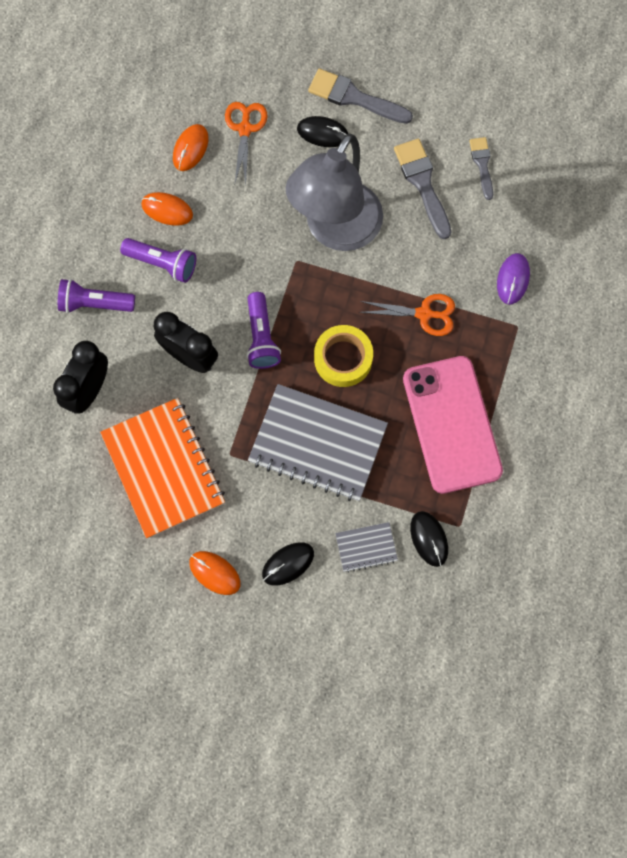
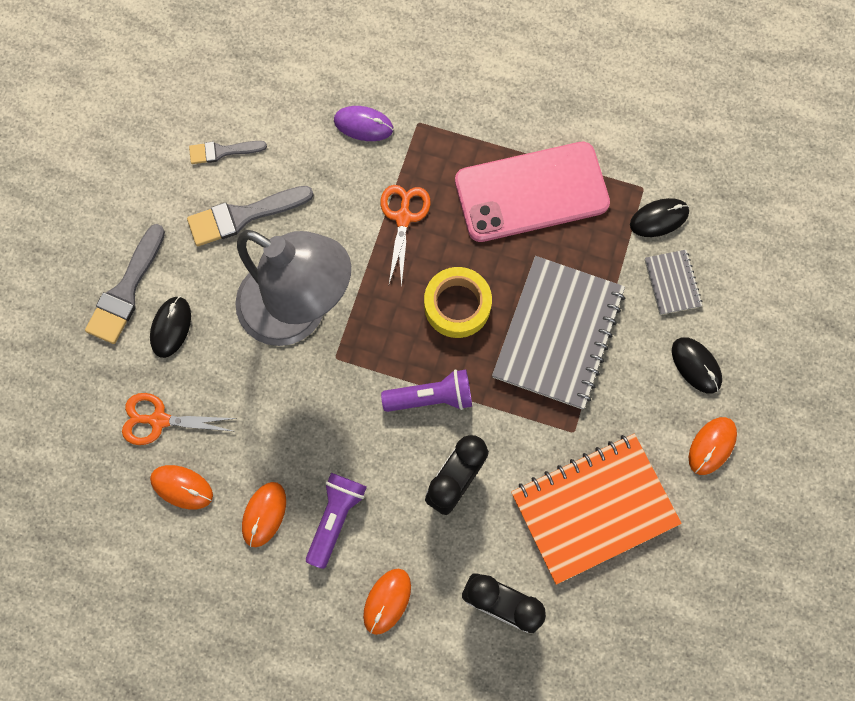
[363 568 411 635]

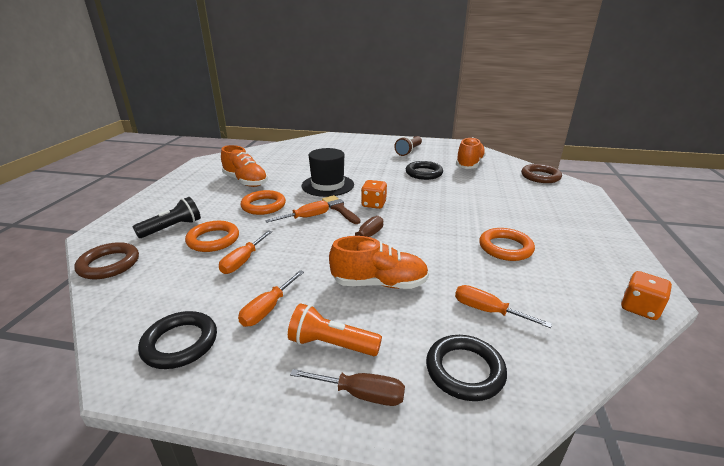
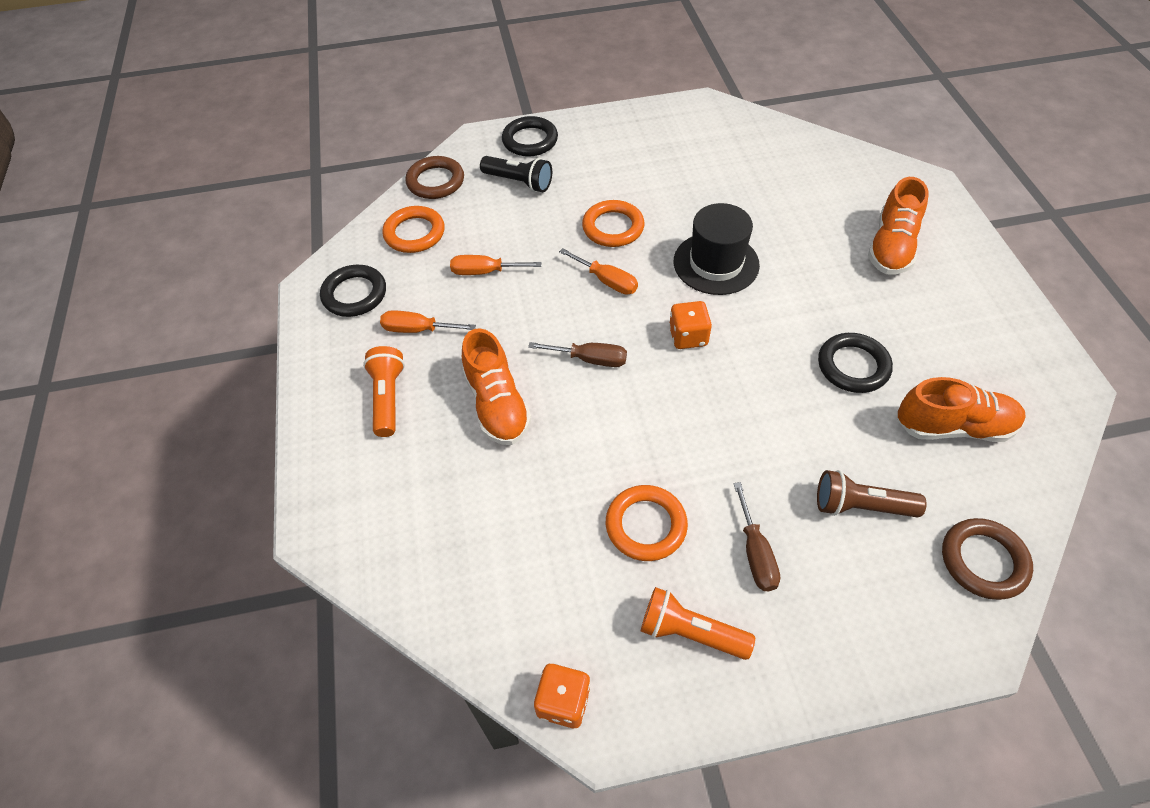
[382 206 445 253]
[868 177 928 275]
[733 482 780 591]
[322 195 360 224] (first image)
[817 470 926 518]
[502 116 558 157]
[455 285 552 328] (first image)
[641 587 755 660]

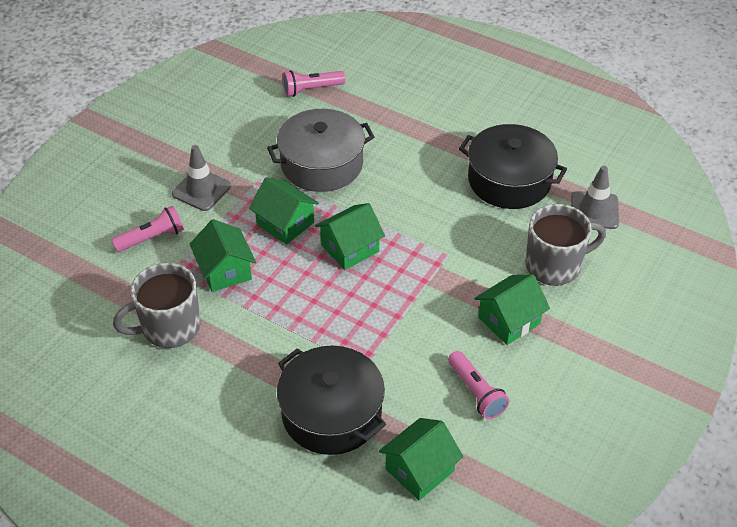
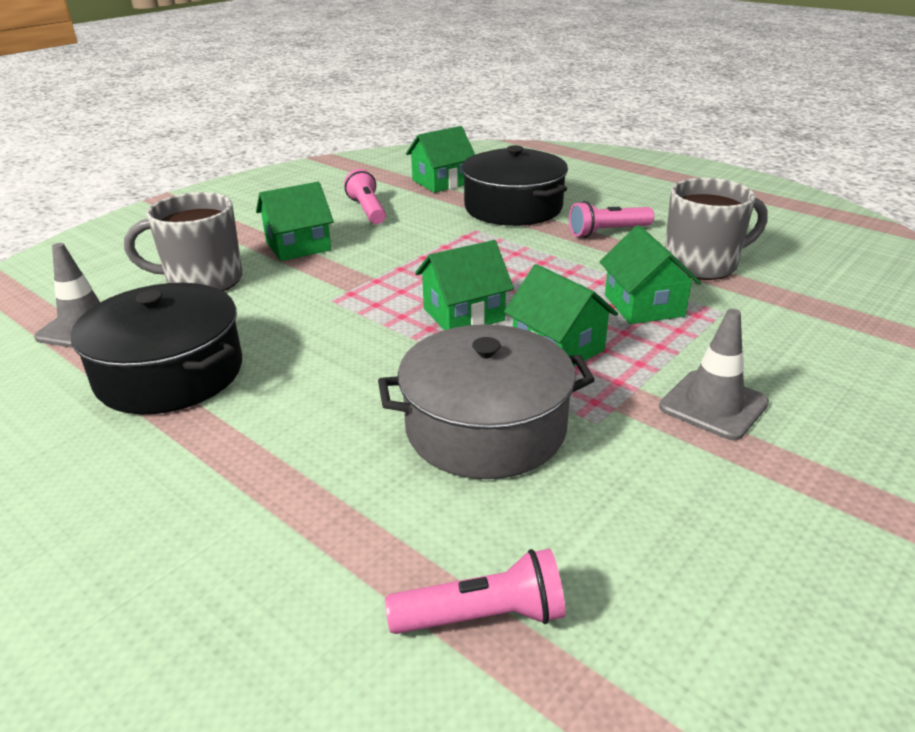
[569 201 654 238]

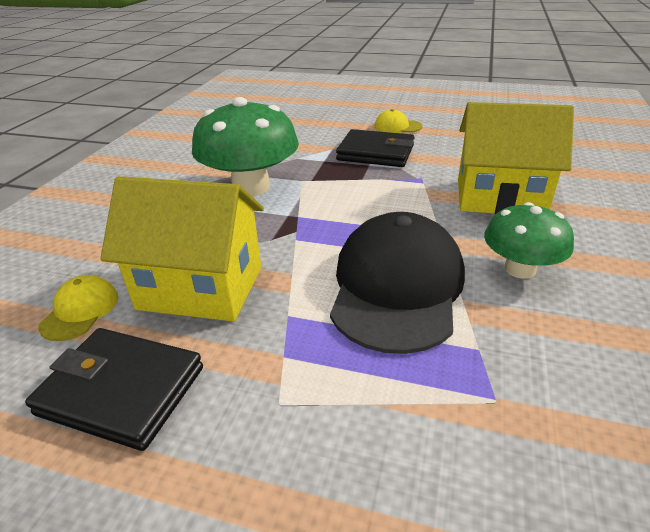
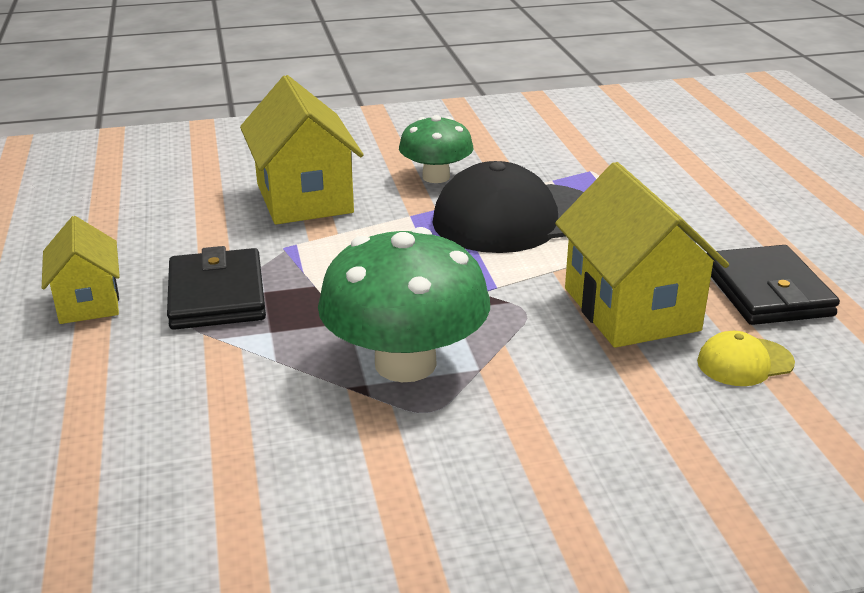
[42 216 120 324]

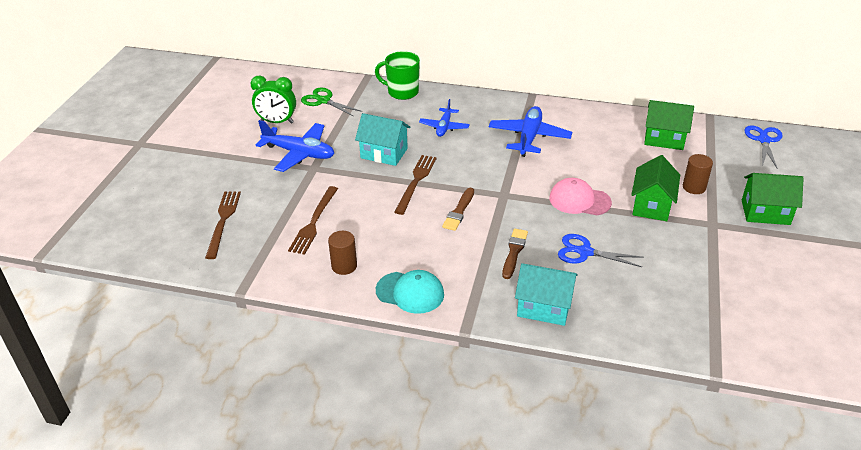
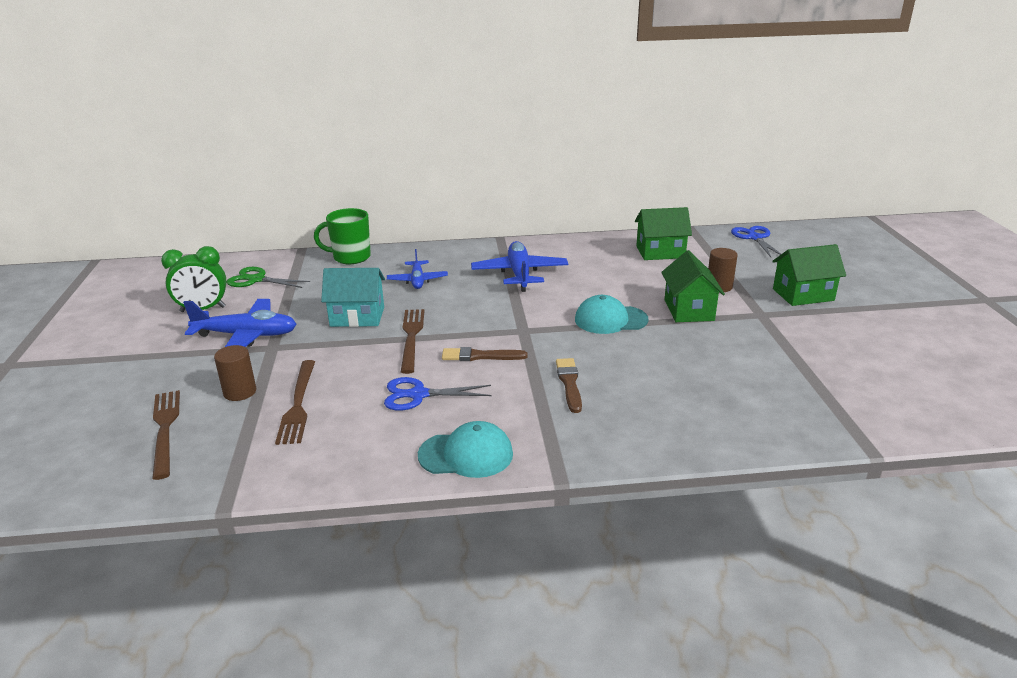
[214 345 256 401]
[442 347 527 361]
[515 263 577 326] (first image)
[575 295 648 334]
[384 377 492 411]

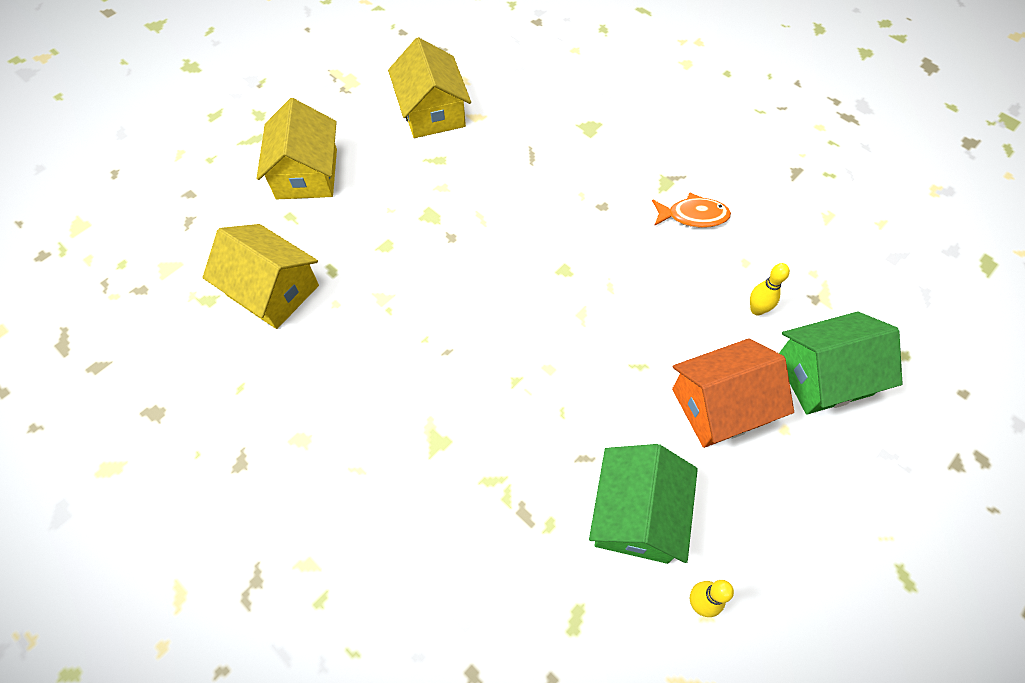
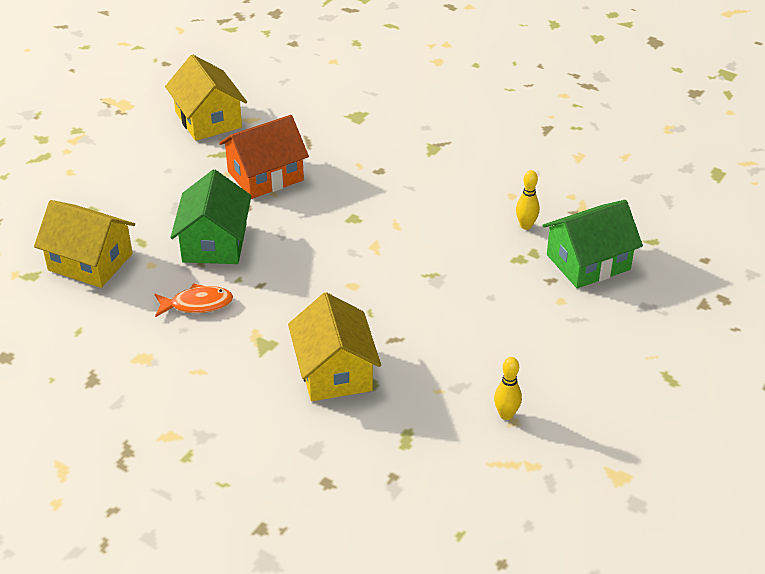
[288 292 381 401]
[171 169 251 264]
[155 283 233 317]
[219 115 309 199]

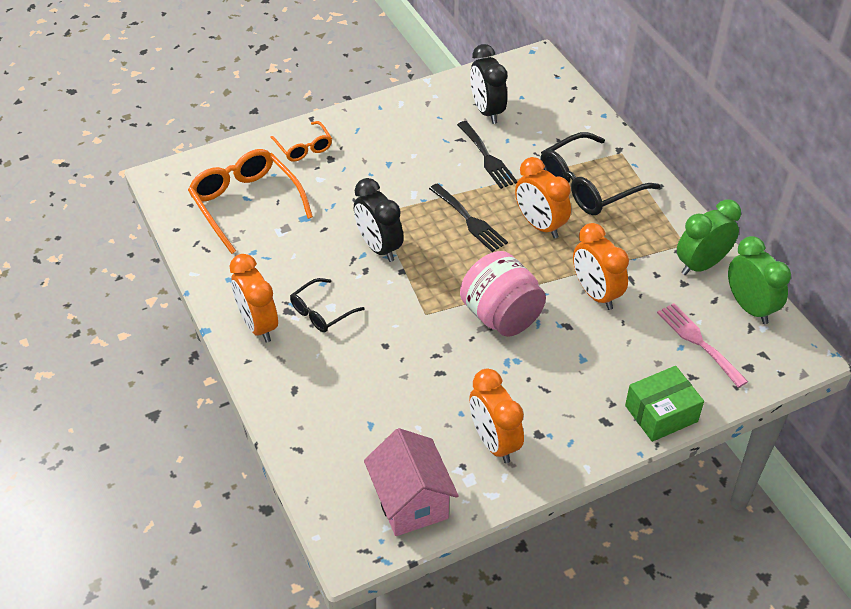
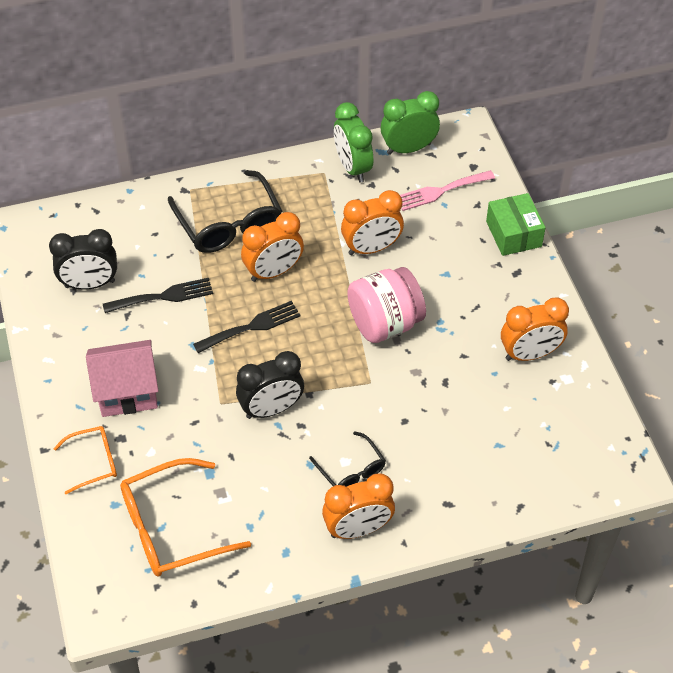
[86 340 159 417]

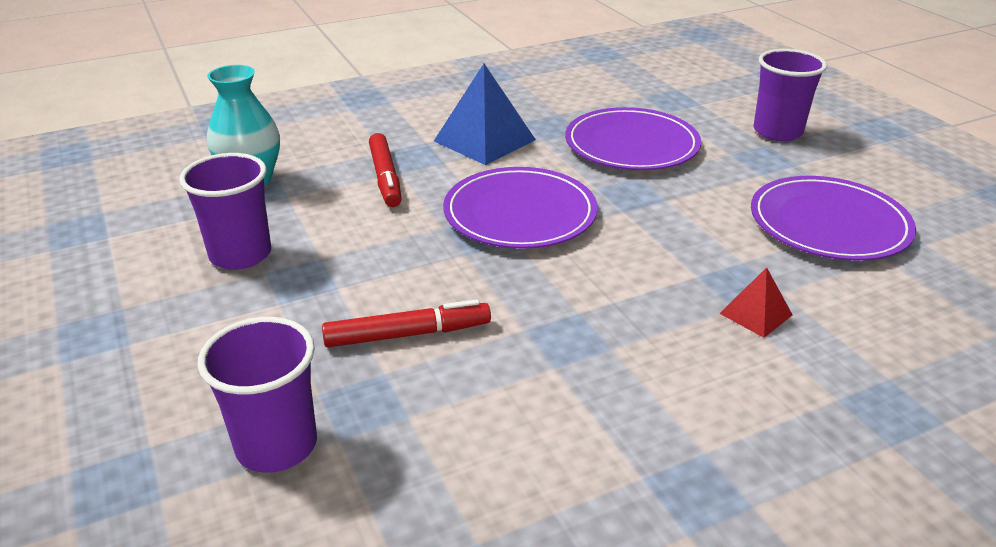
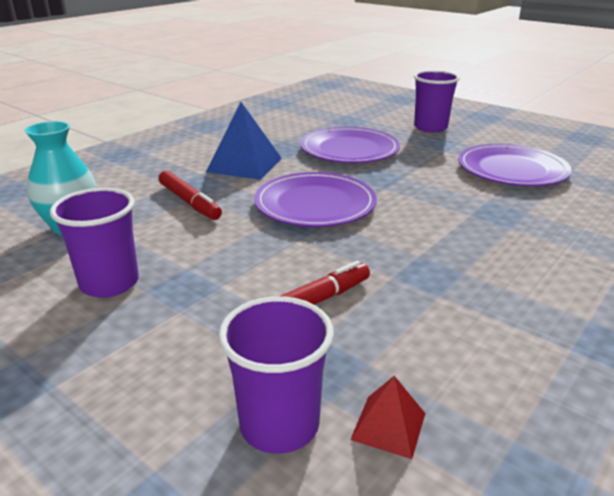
[350 376 425 459]

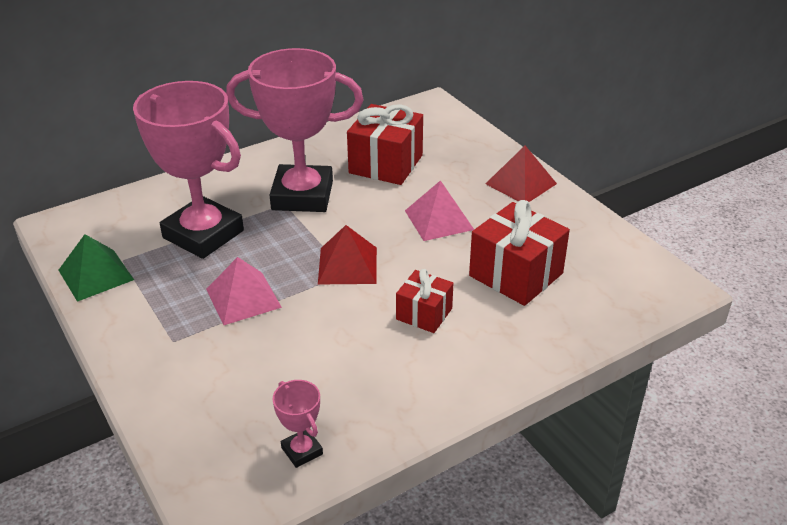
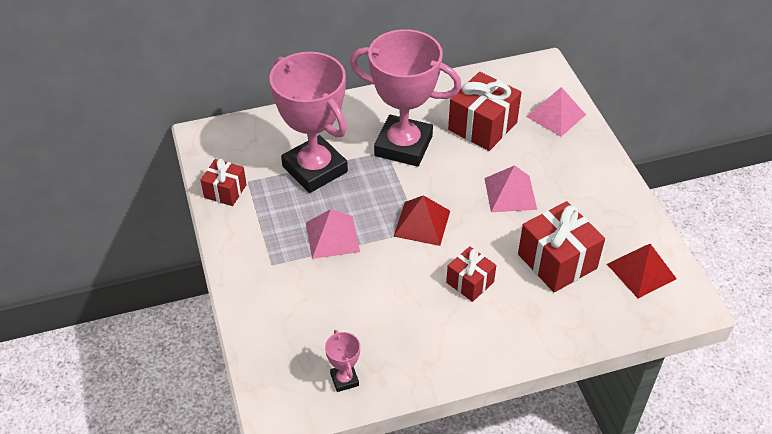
[200 159 247 206]
[607 244 677 298]
[526 87 586 137]

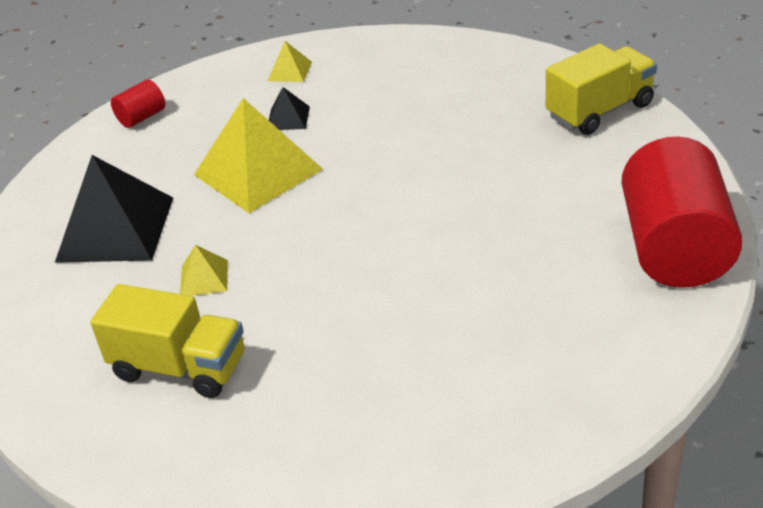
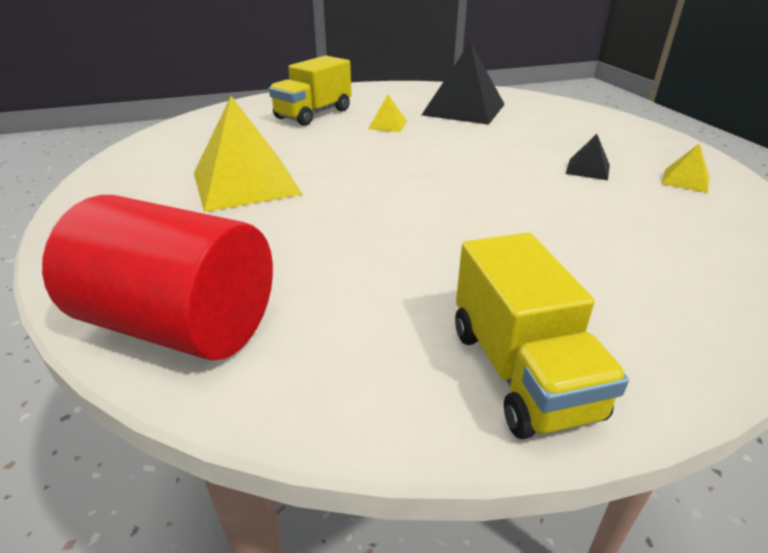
[111 79 165 128] (first image)
[194 96 303 212]

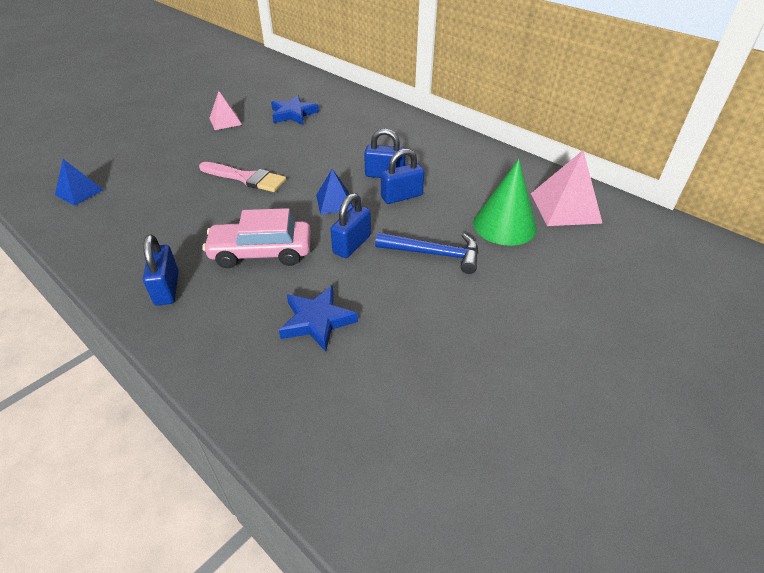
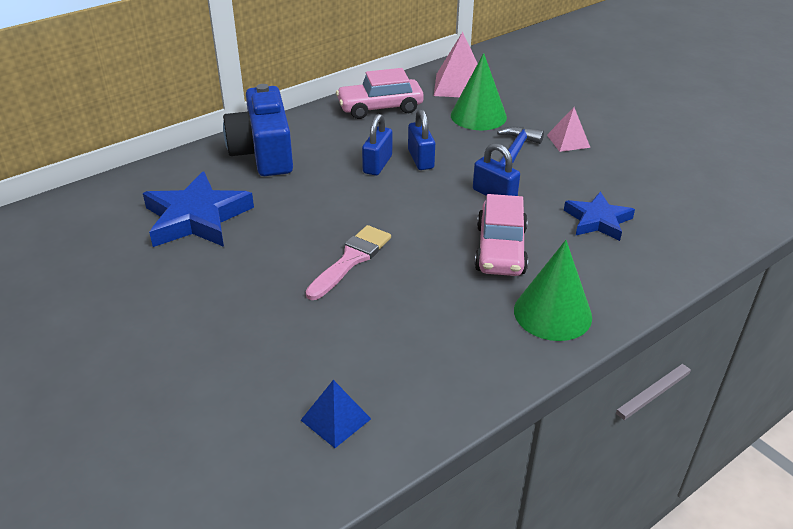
[514 240 592 341]
[547 107 591 152]
[143 171 254 247]
[316 169 353 214] (first image)
[223 84 293 176]
[336 68 424 119]

